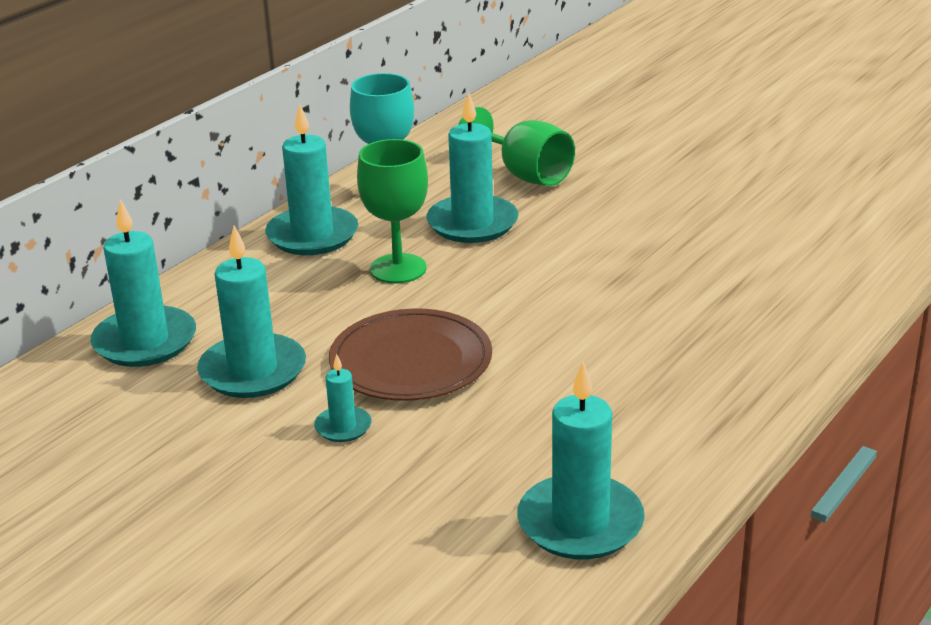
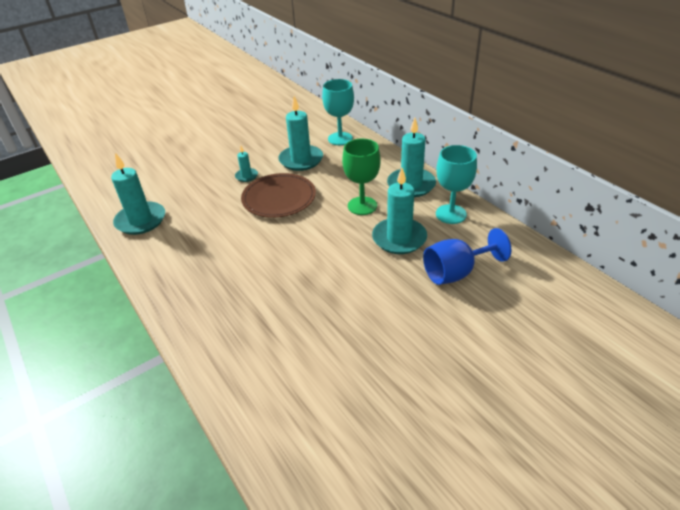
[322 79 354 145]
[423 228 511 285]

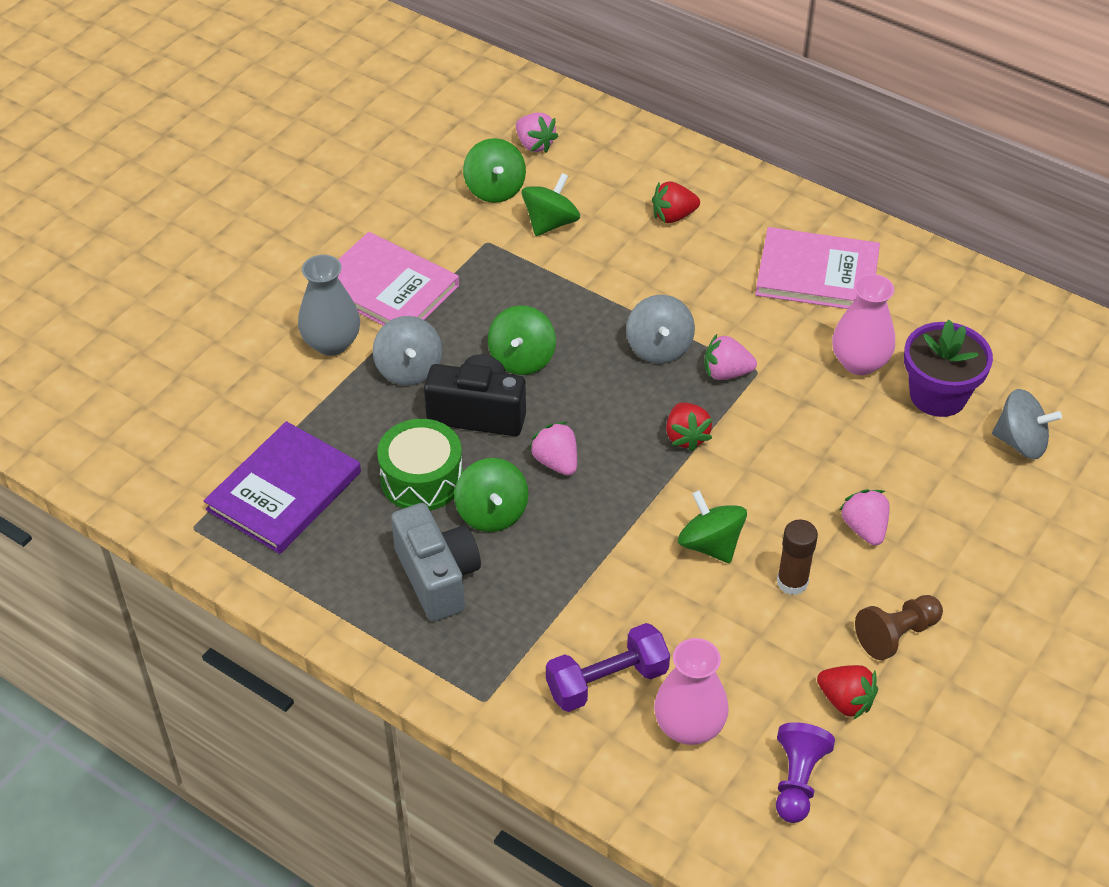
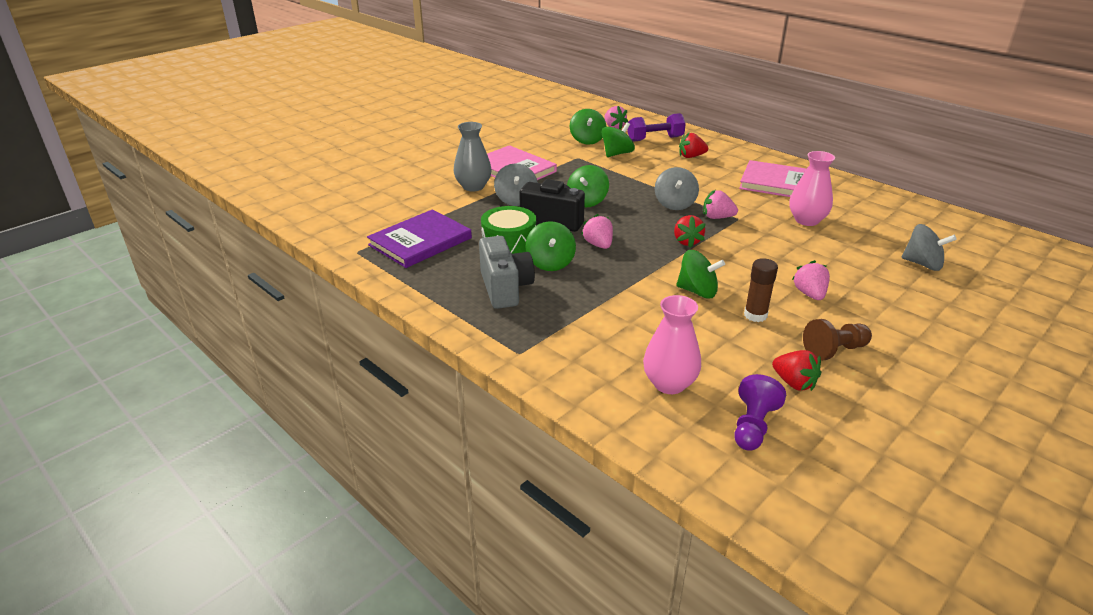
[627 113 686 142]
[676 250 725 299]
[904 320 993 417] (first image)

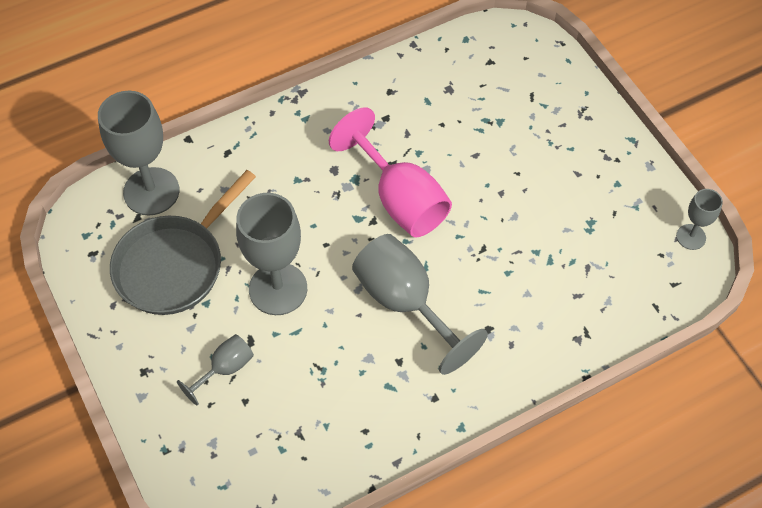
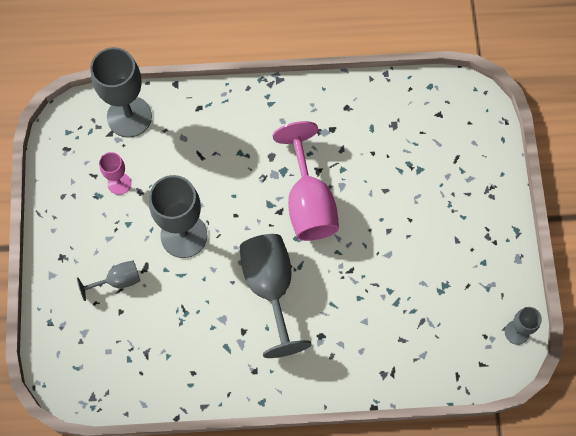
[99 152 131 195]

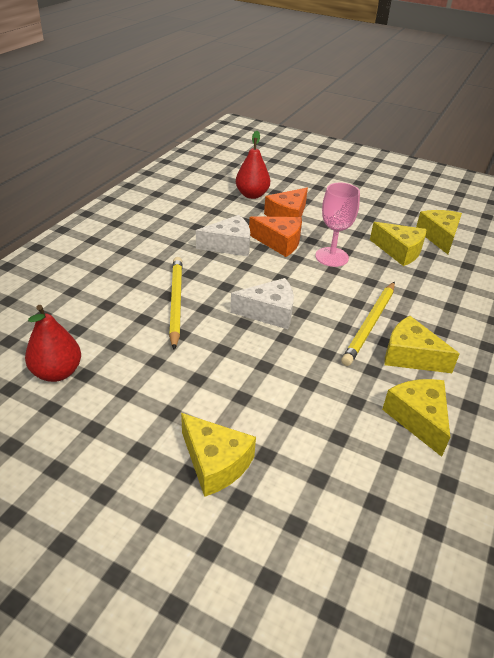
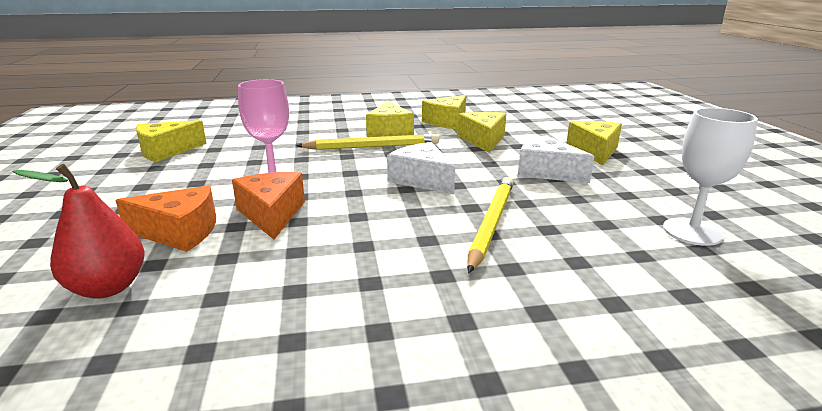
[663 108 758 246]
[467 177 514 273]
[518 135 595 183]
[458 112 506 153]

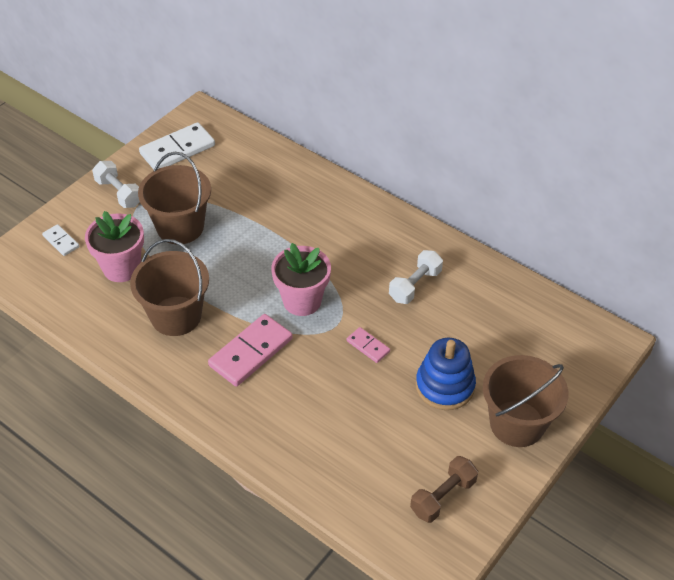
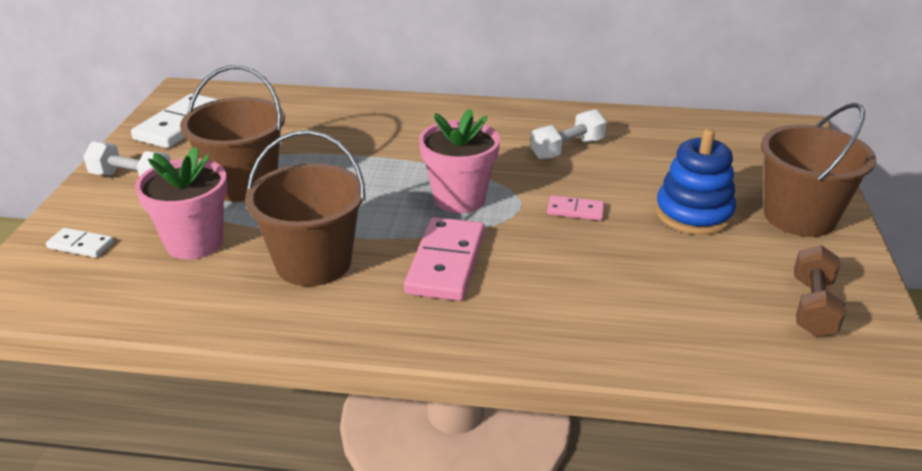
[530 109 606 159]

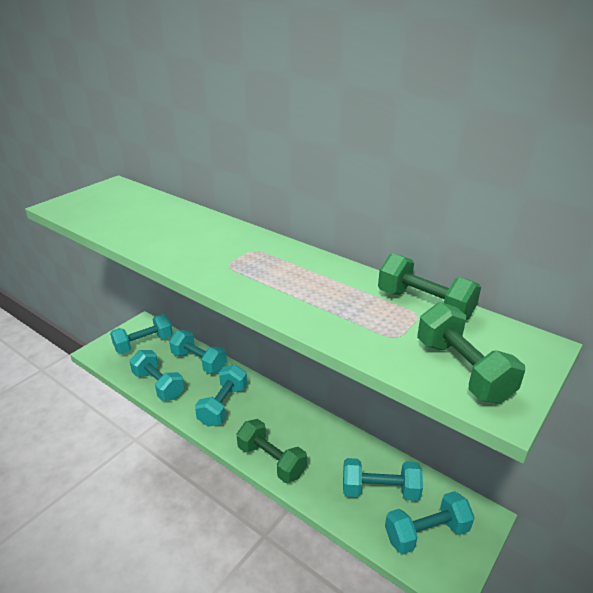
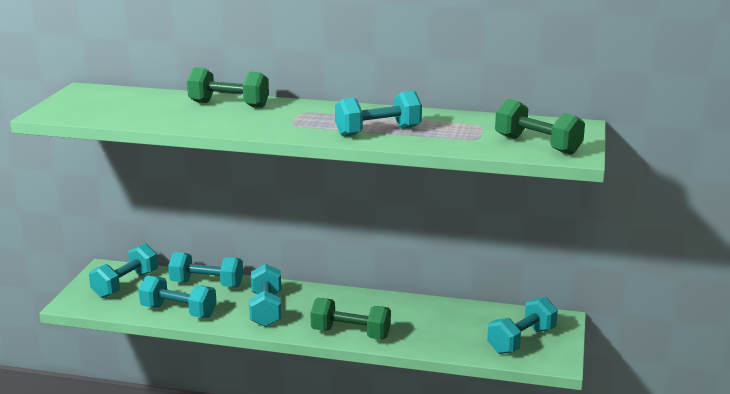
[335 90 422 137]
[187 67 269 108]

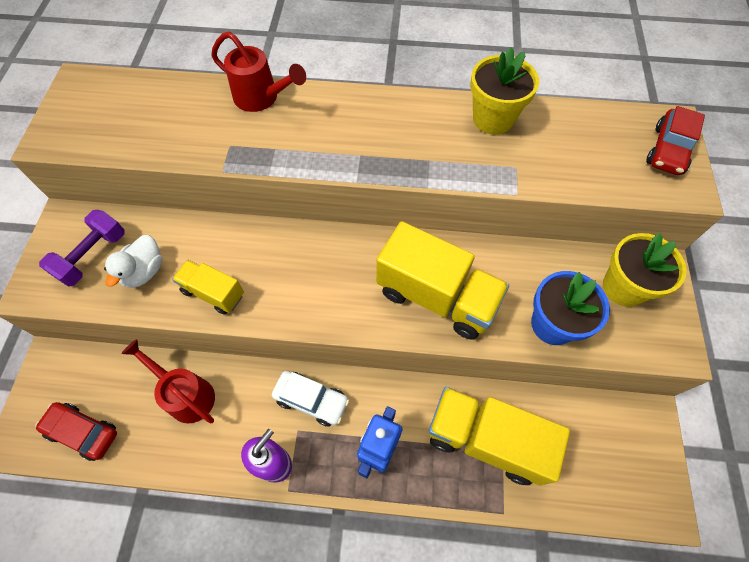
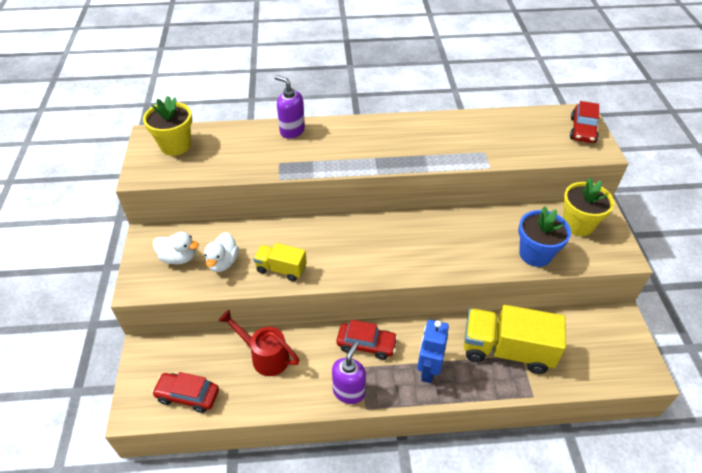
[153 232 199 264]
[275 75 305 139]
[337 320 398 360]
[376 221 509 340] (first image)
[143 96 192 156]

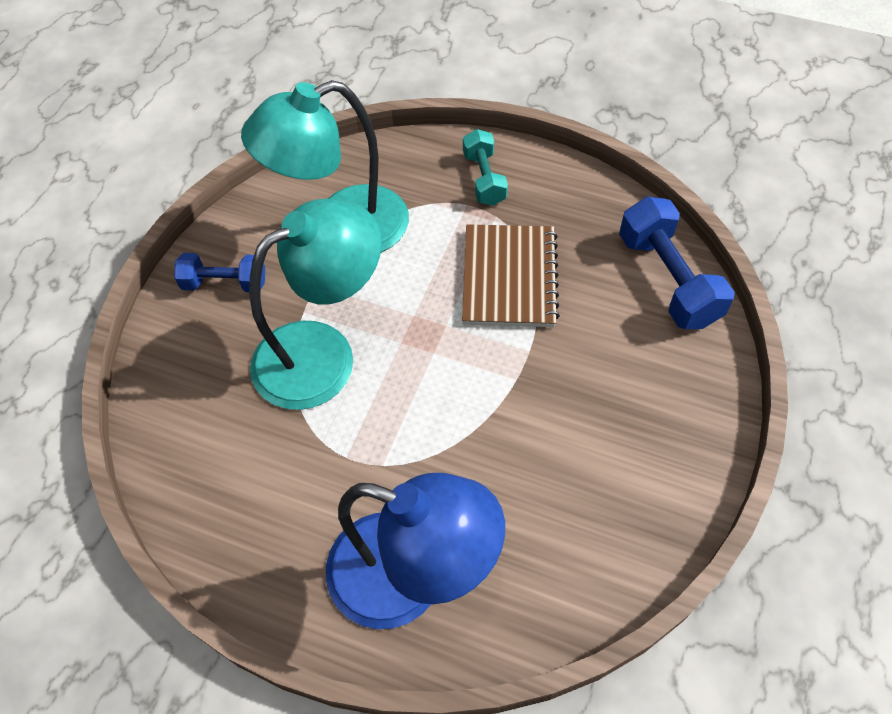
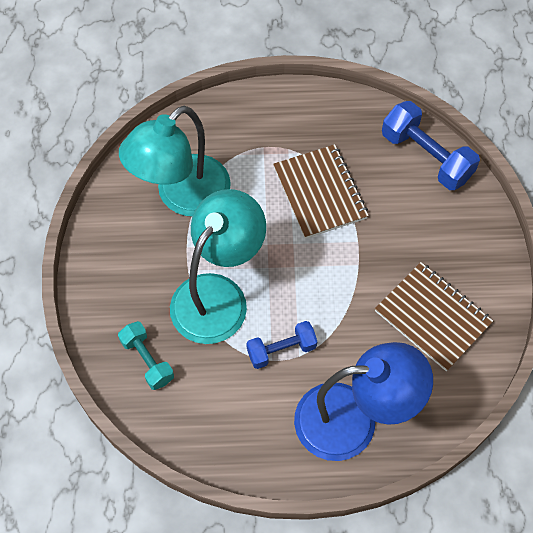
[246 321 317 369]
[118 321 174 390]
[375 262 493 371]

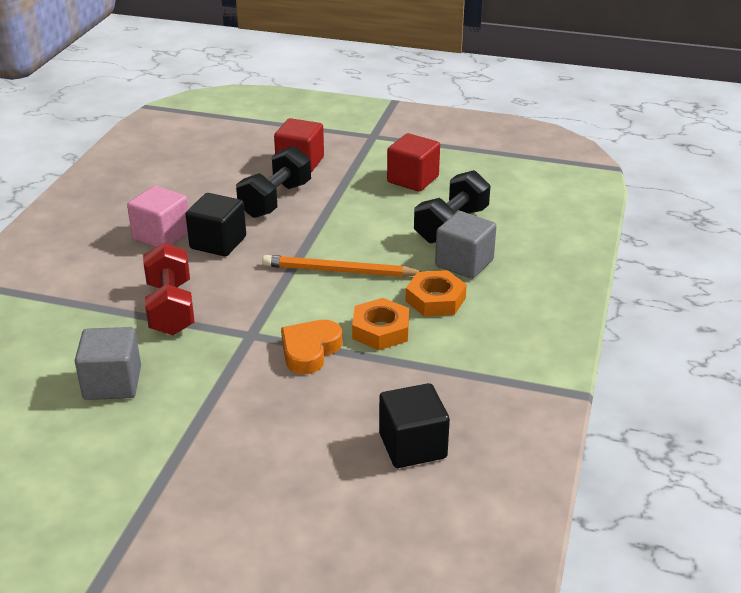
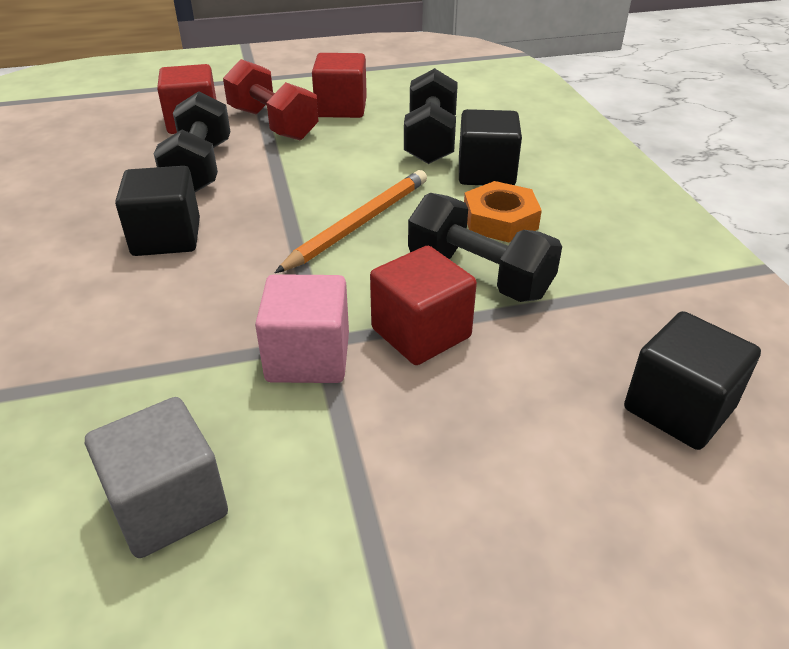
[255 274 349 383]
[223 59 319 141]
[275 170 427 273]
[370 246 477 365]
[408 193 562 302]
[459 109 522 185]

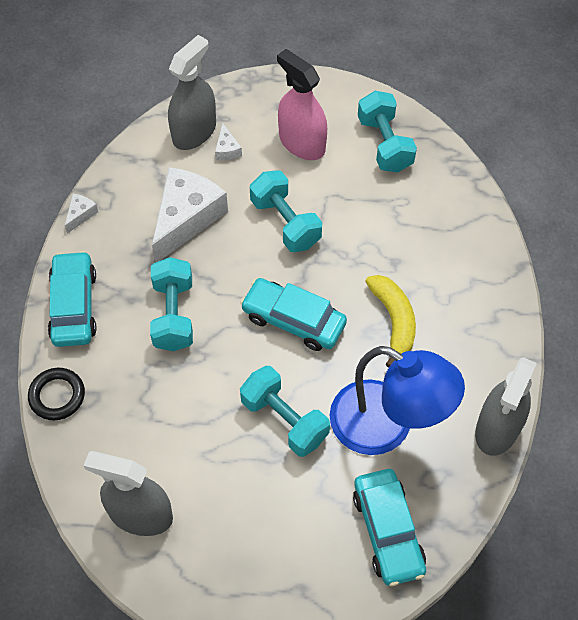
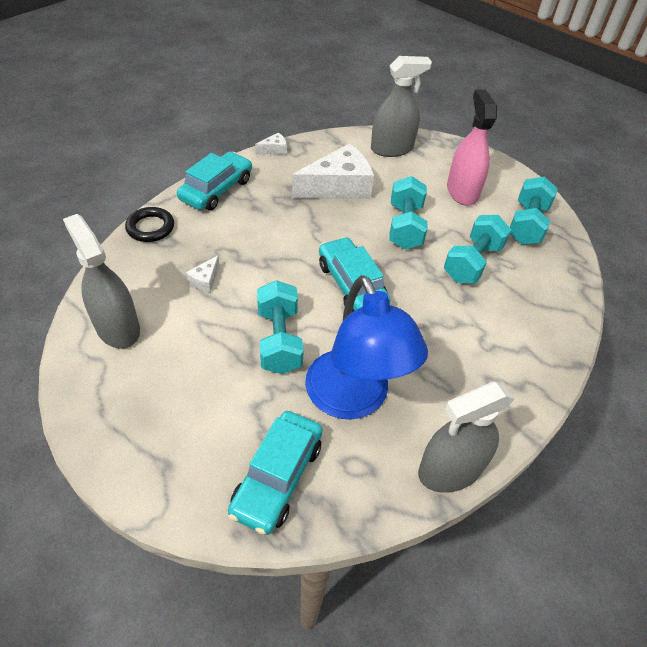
[444 215 511 284]
[186 255 219 292]
[365 275 416 367] (first image)

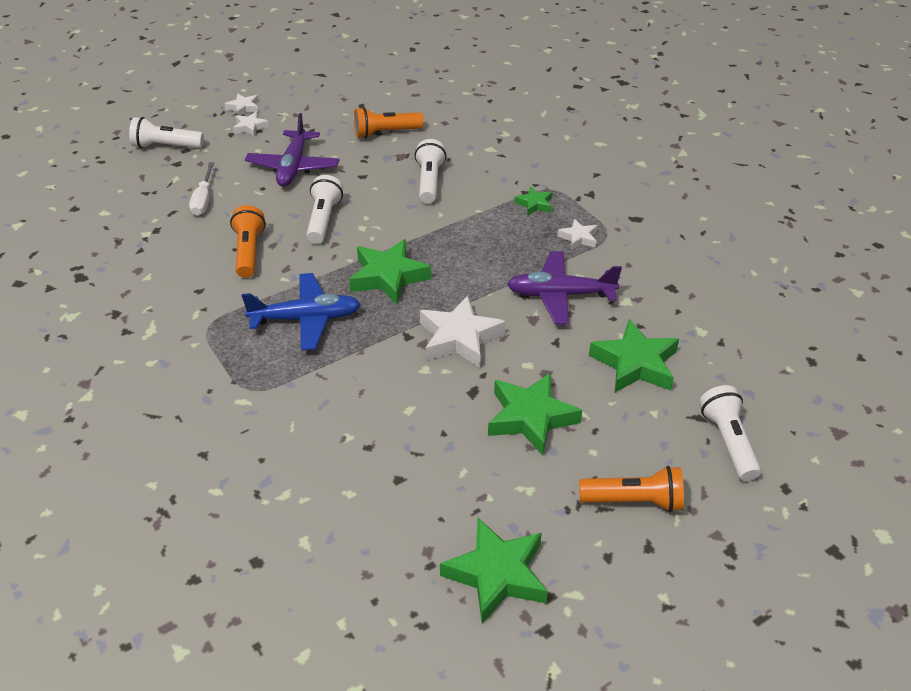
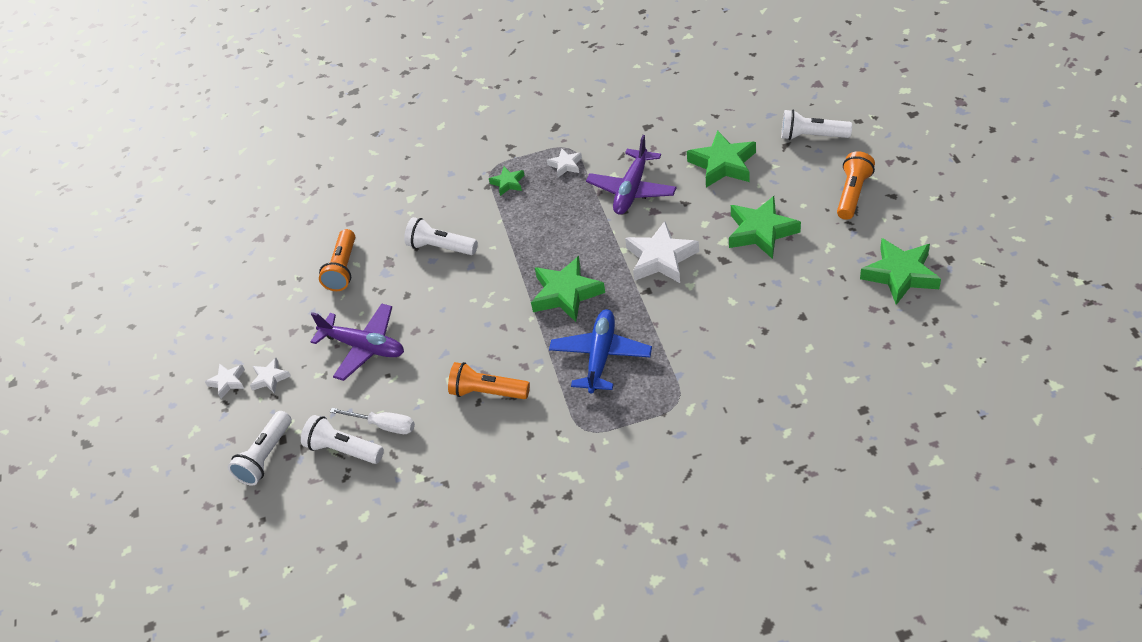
[301 415 384 464]

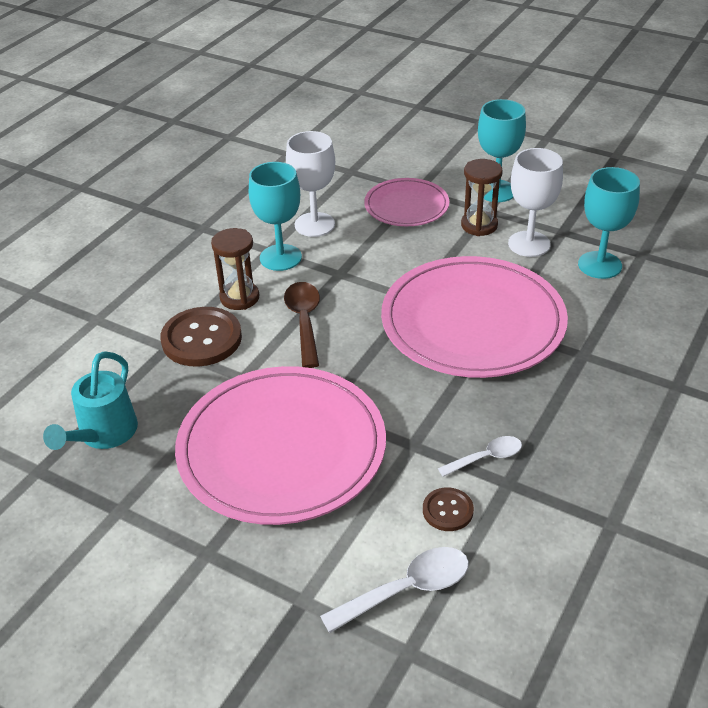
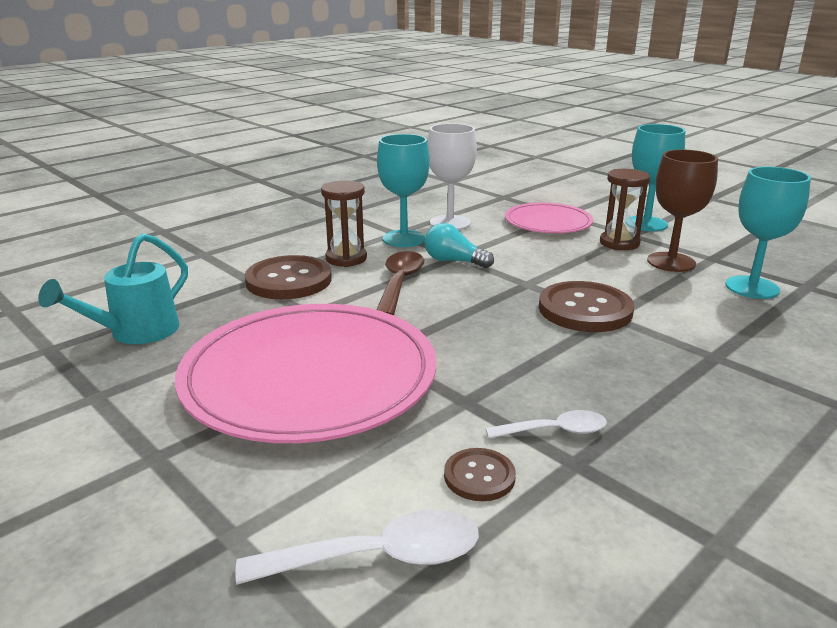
[539 281 634 332]
[647 150 718 272]
[425 223 494 268]

